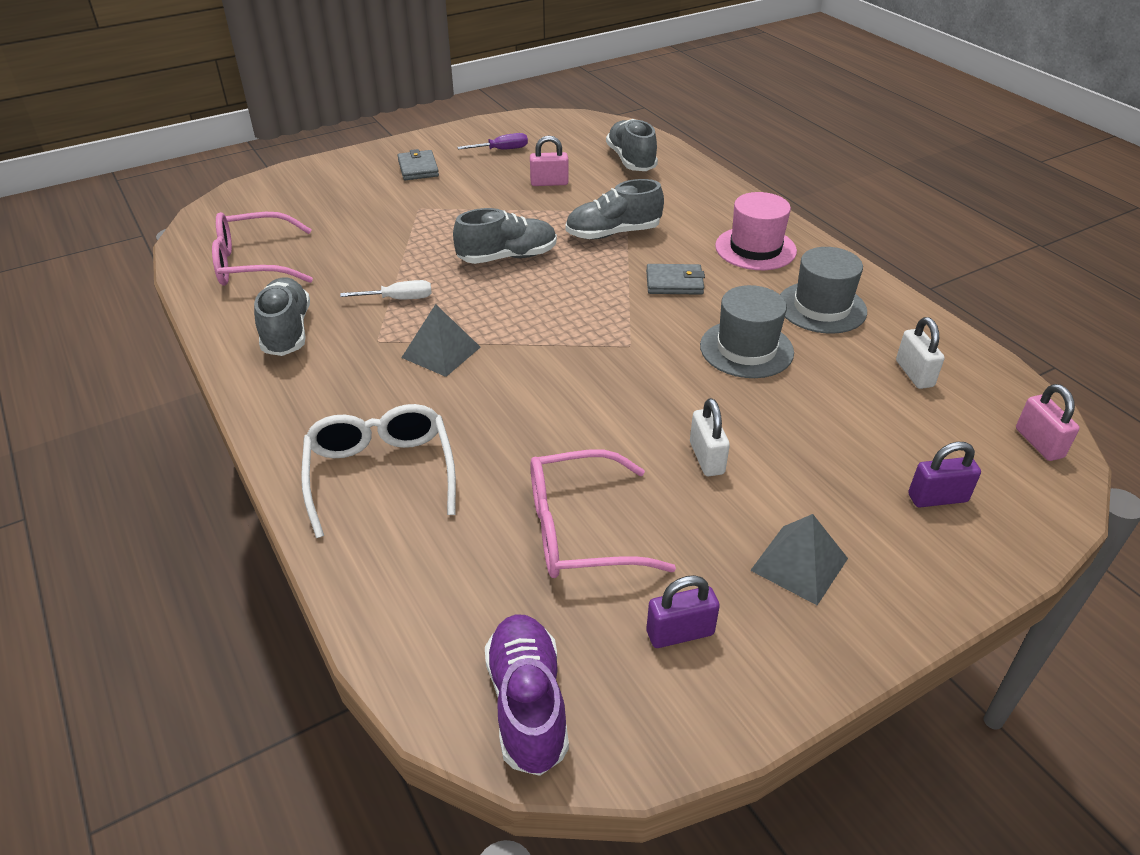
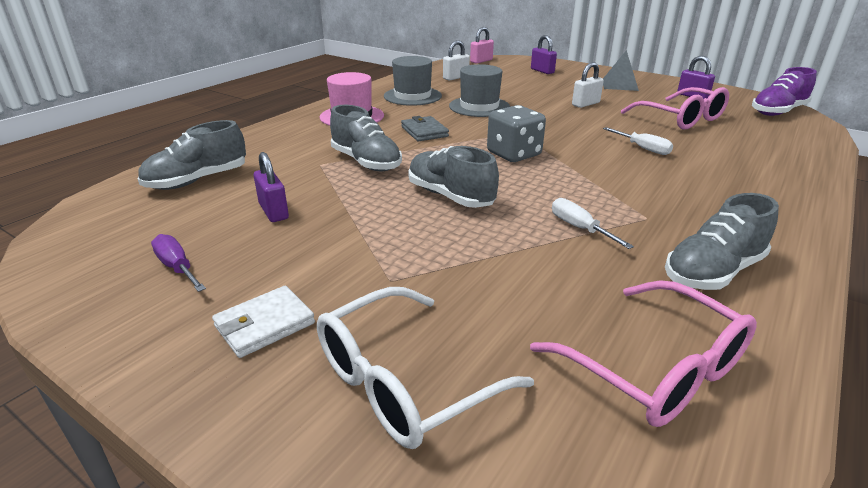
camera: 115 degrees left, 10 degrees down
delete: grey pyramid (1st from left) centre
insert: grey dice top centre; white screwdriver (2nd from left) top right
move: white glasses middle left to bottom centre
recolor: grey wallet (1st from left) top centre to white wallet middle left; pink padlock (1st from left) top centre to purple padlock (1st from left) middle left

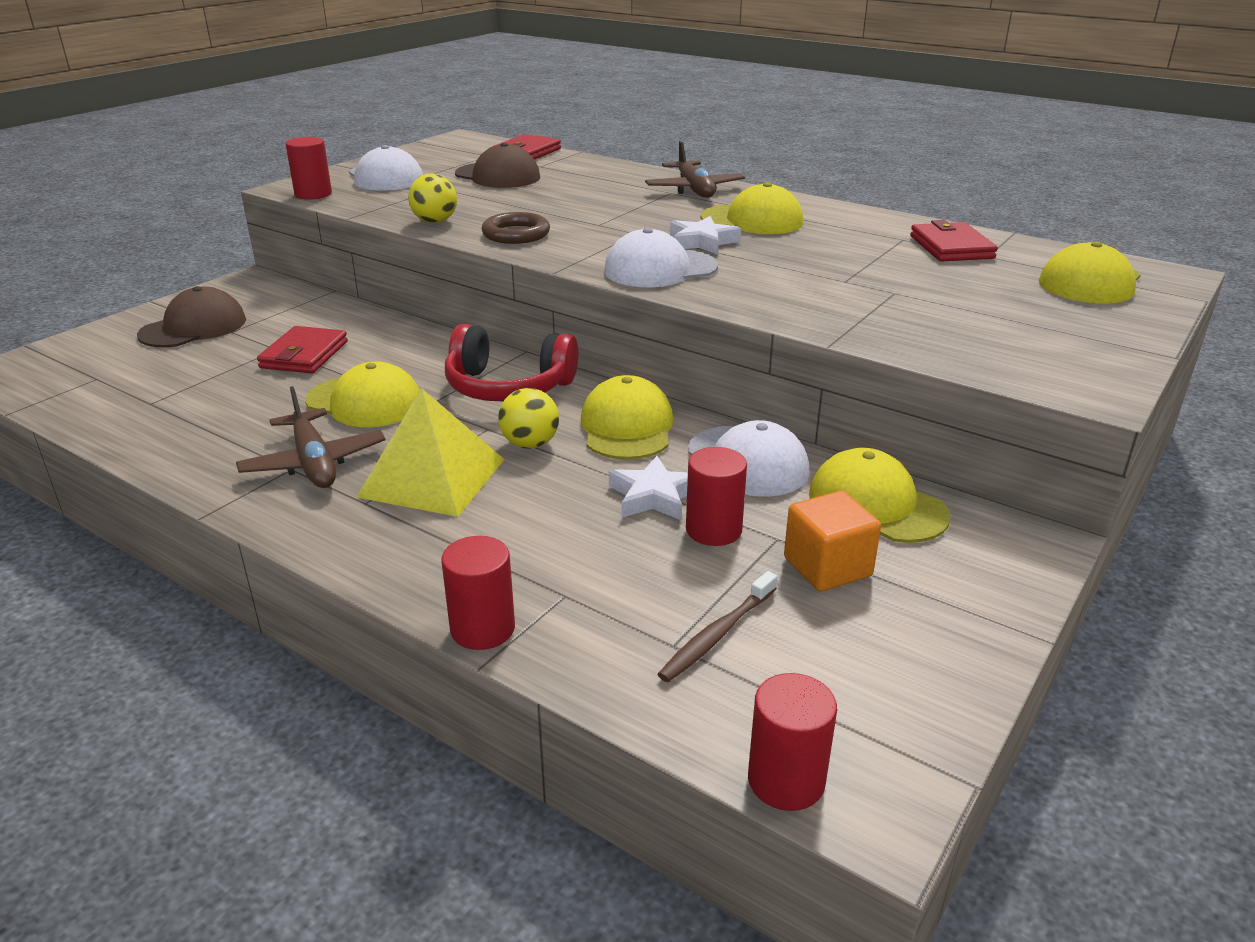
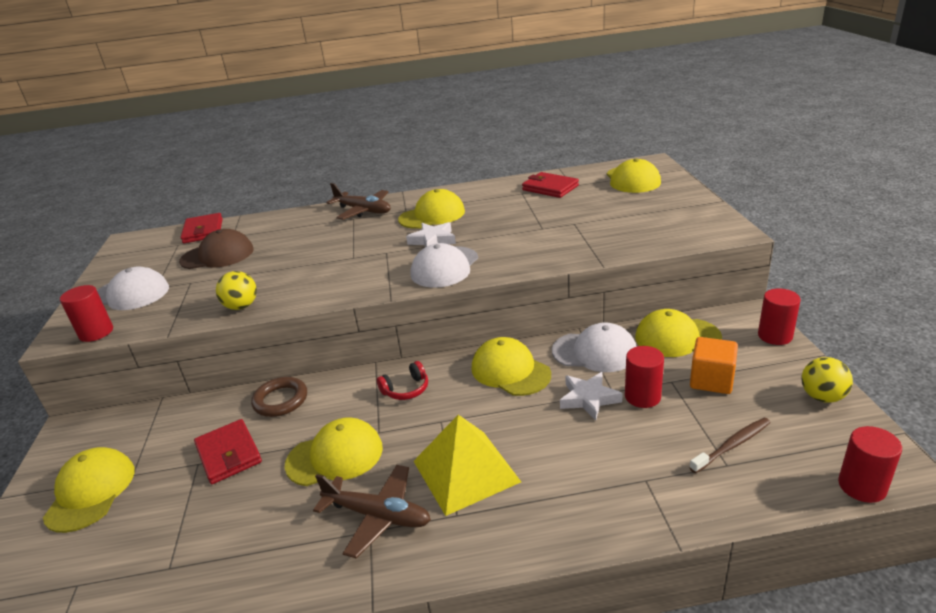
camera: 40 degrees left, 0 degrees up
move: red cylinder (2nd from left in the first image) centre to red cylinder (3rd from left) middle right; brown ring top centre to middle left; yellow ball (2nd from left) centre to middle right
recolor: brown cap (1st from left) middle left to yellow cap (1st from left) bottom left
rotate: brown toothbrush centre = bottom right 120 degrees counterclockwise
resize: red headphones centre = centre x0.51

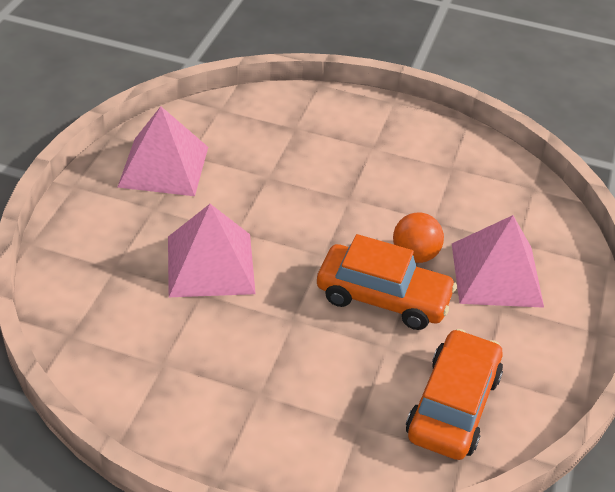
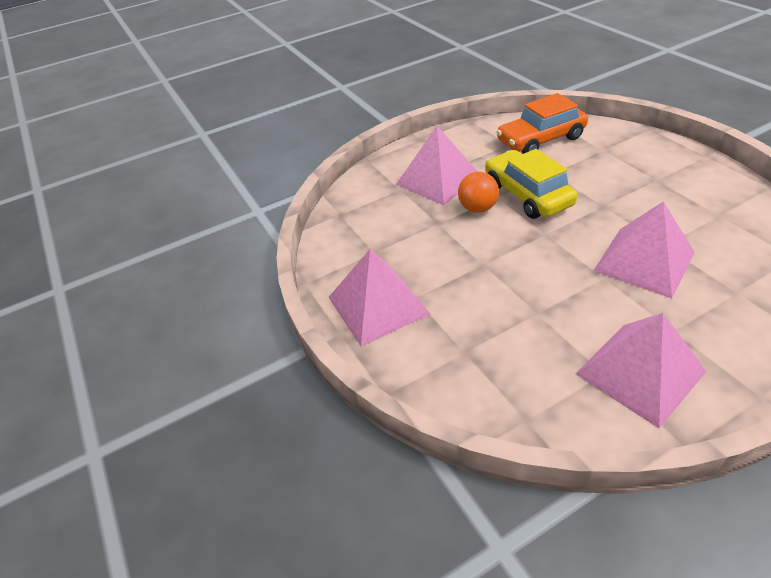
camera: 130 degrees left, 0 degrees up
insert: pink pyramid (1st from left) centre
recolor: orange car (1st from left) centre to yellow car top right

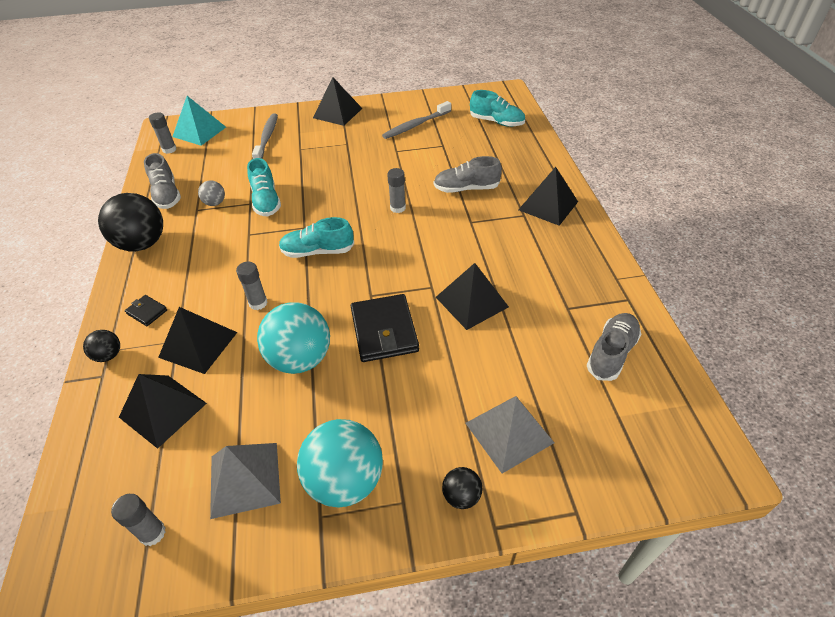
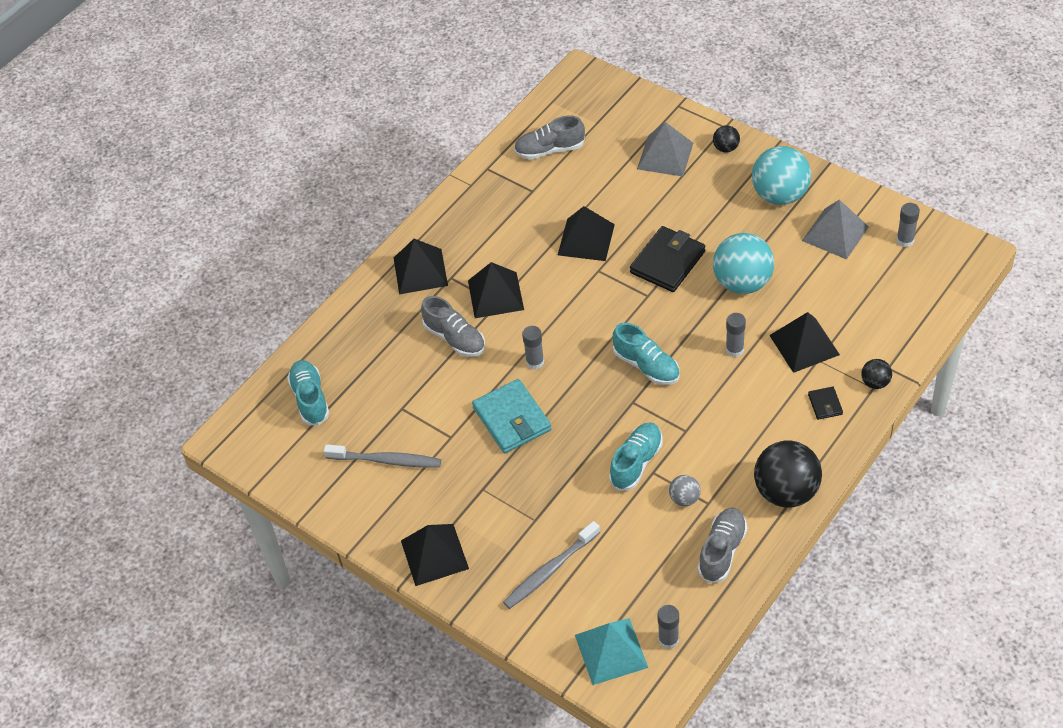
camera: 130 degrees left, 5 degrees up
insert: turquoise wallet centre
move: black pyramid (1st from left in the first image) middle left to black pyramid (3rd from left) centre

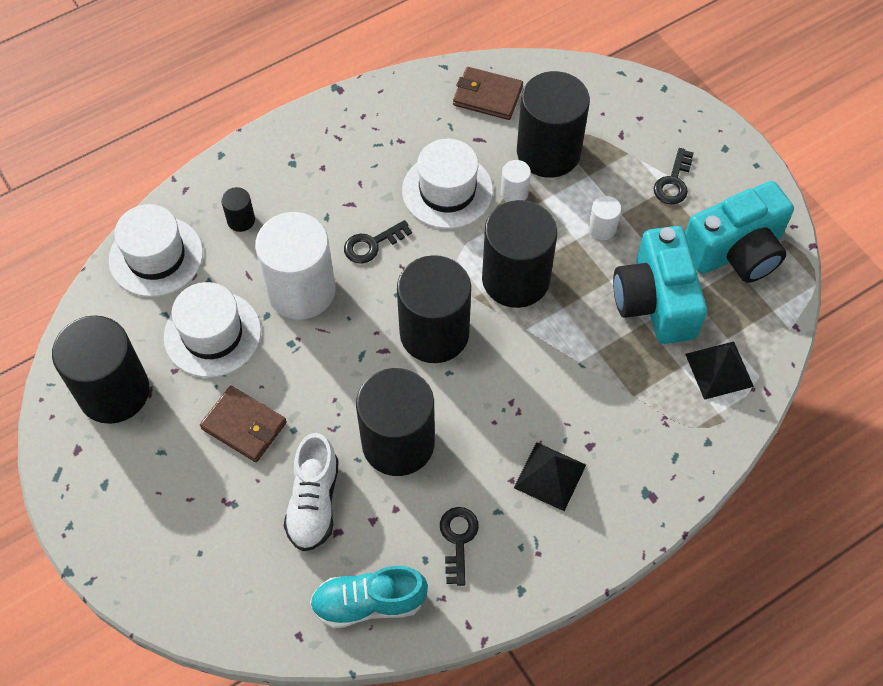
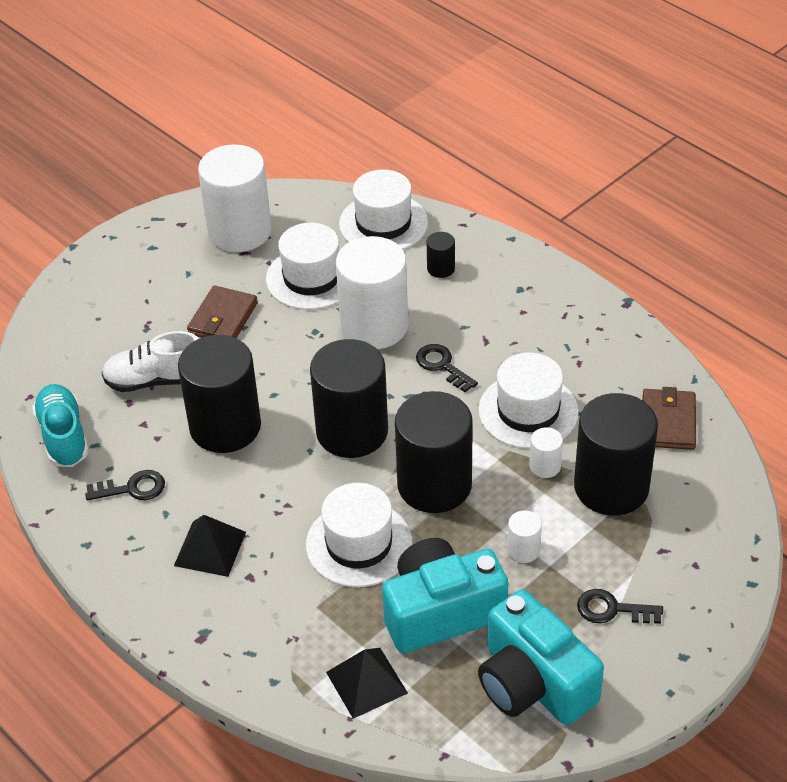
camera: 80 degrees right, 15 degrees down
insert: white hat (2nd from left) bottom centre
recolor: black cylinder (1st from left) middle left to white cylinder (1st from left) top left

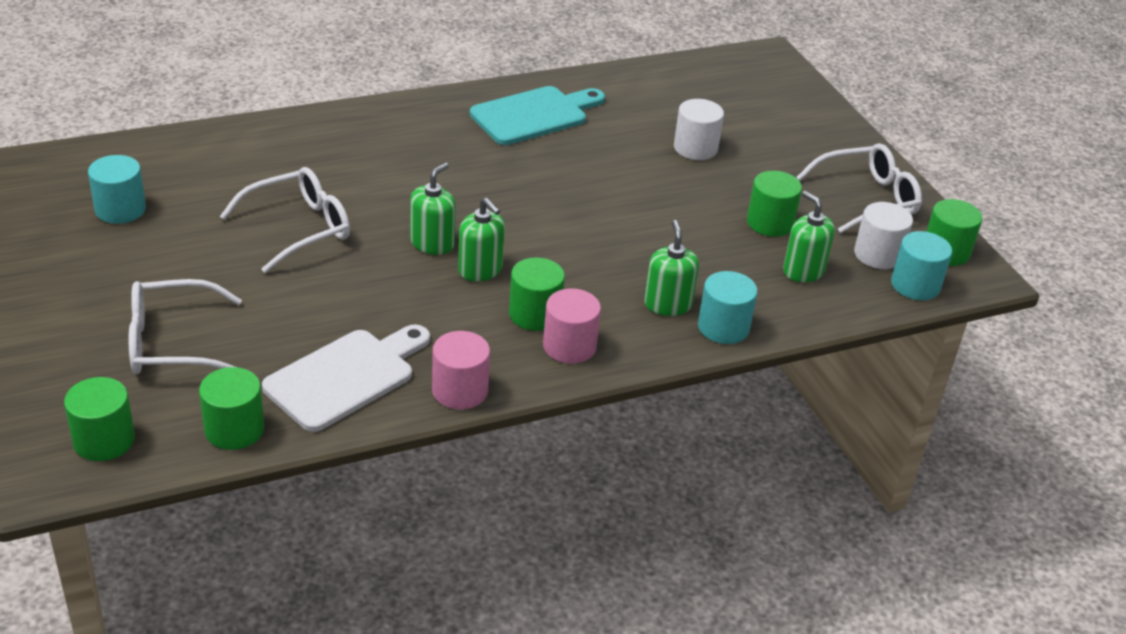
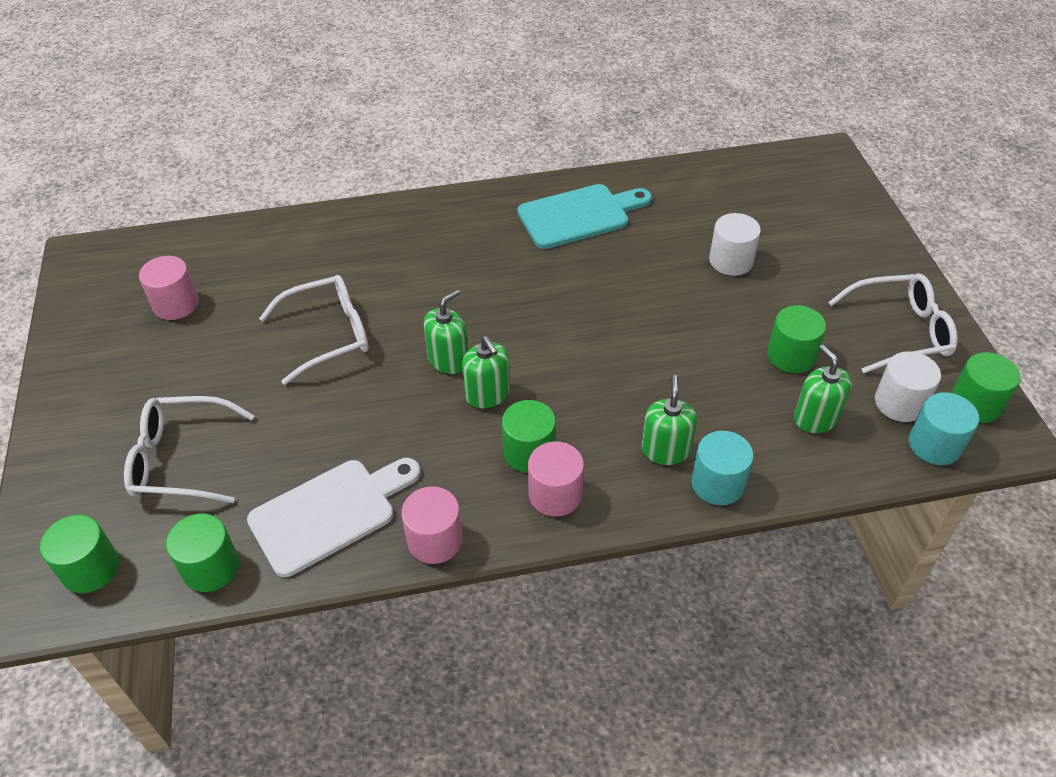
camera: 15 degrees right, 10 degrees up
recolor: turquoise cylinder (1st from left) top left to pink cylinder (1st from left) middle left

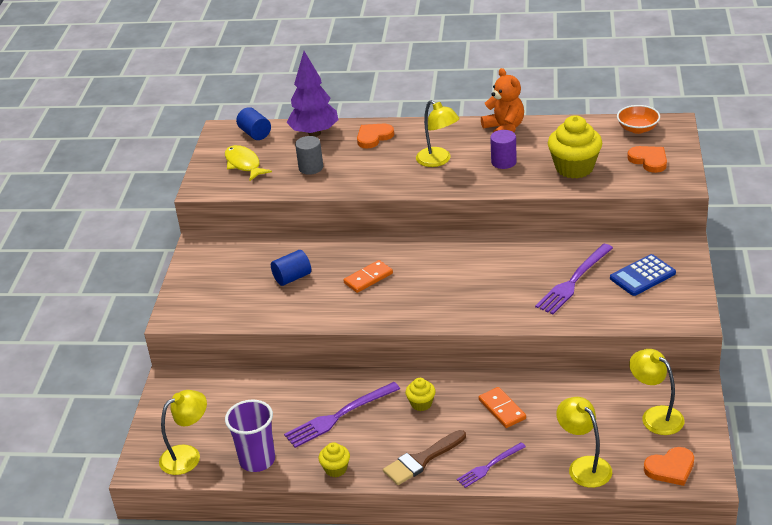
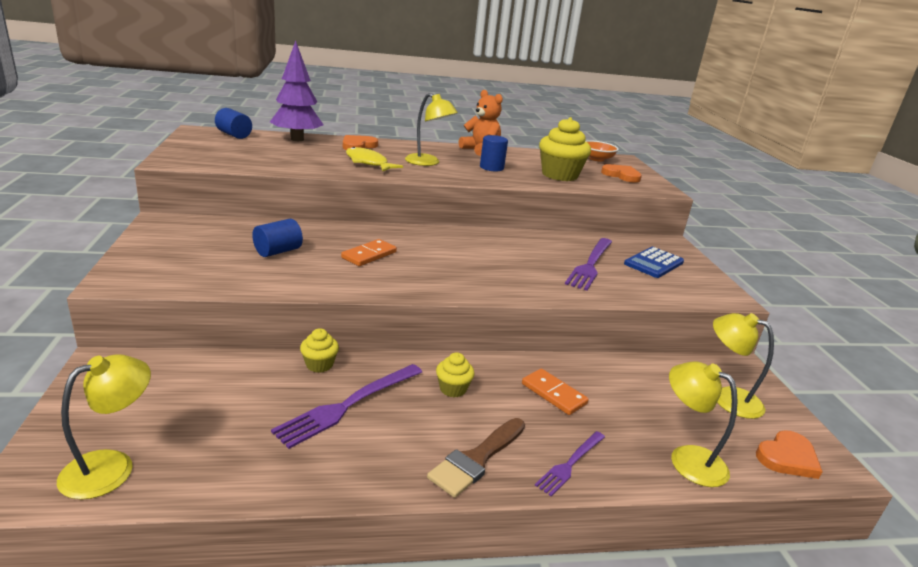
camera: 20 degrees left, 10 degrees down
delete: purple cup bottom left; grey cylinder top centre
move: yellow fish top left to top centre; yellow cupcake (1st from left) bottom centre to centre
recolor: purple cylinder top centre to blue cylinder (3rd from left) top centre

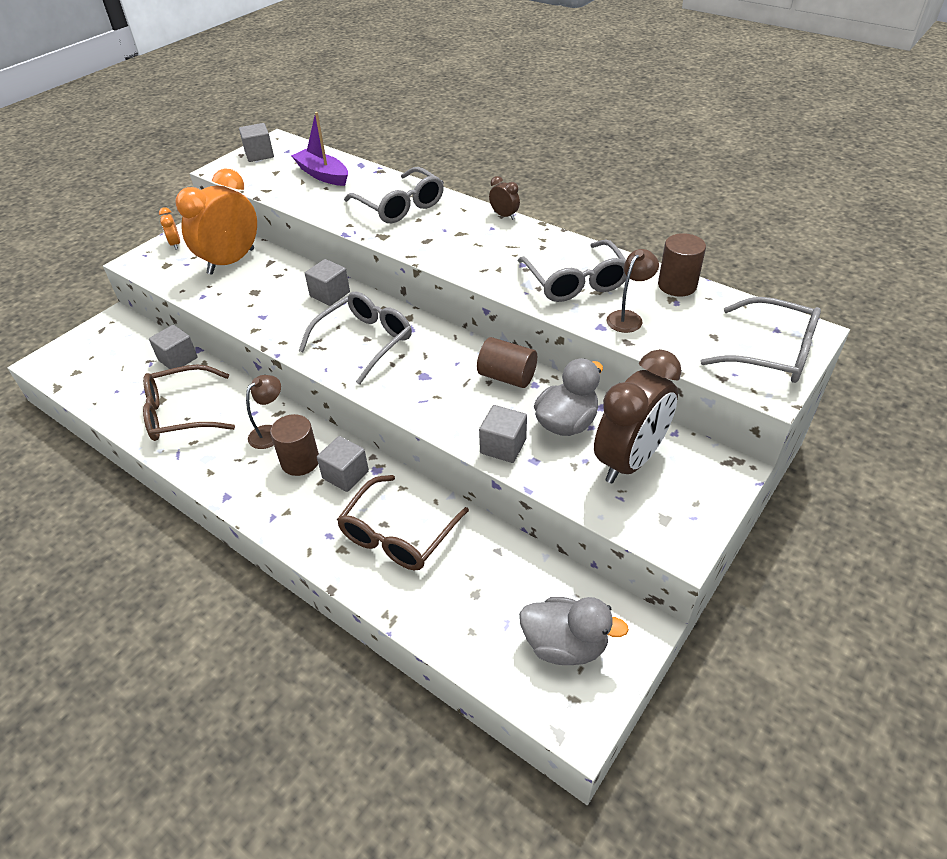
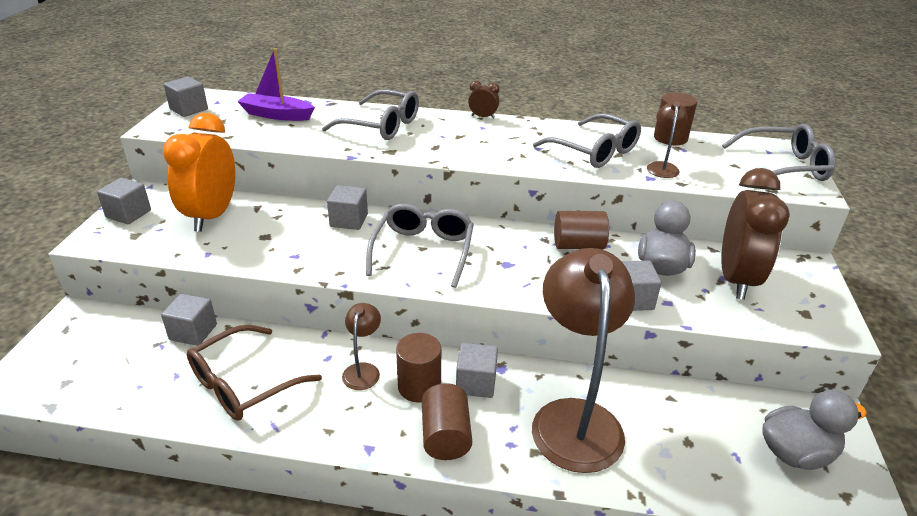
camera: 30 degrees left, 10 degrees down
insert: brown cylinder (2nd from left) bottom centre
replace: orange clock (1st from left) top left to grey cube (1st from left) middle left; brown glasses (2nd from left) centre to brown lamp (2nd from left) bottom centre

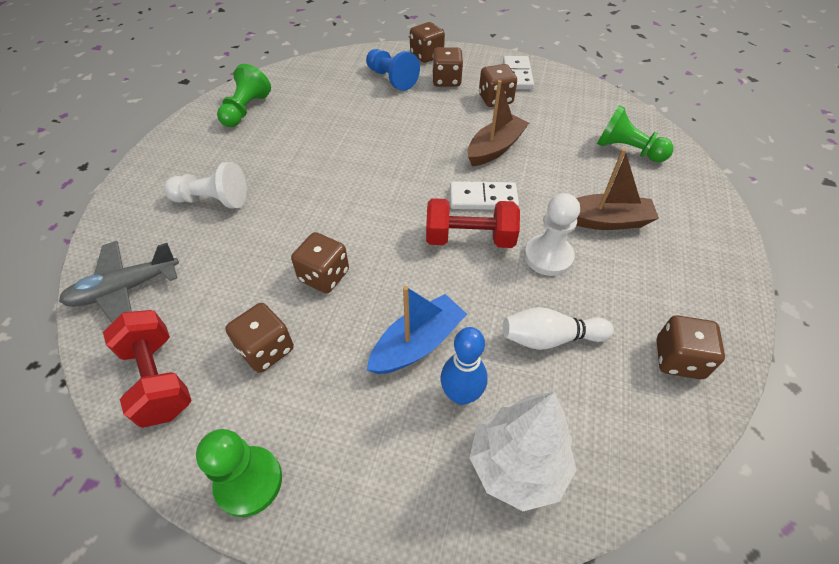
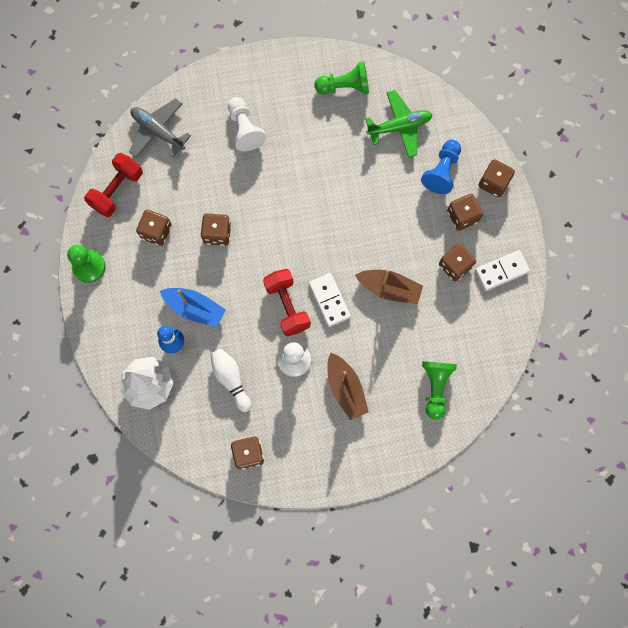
camera: 65 degrees right, 25 degrees up
insert: green plane top centre

